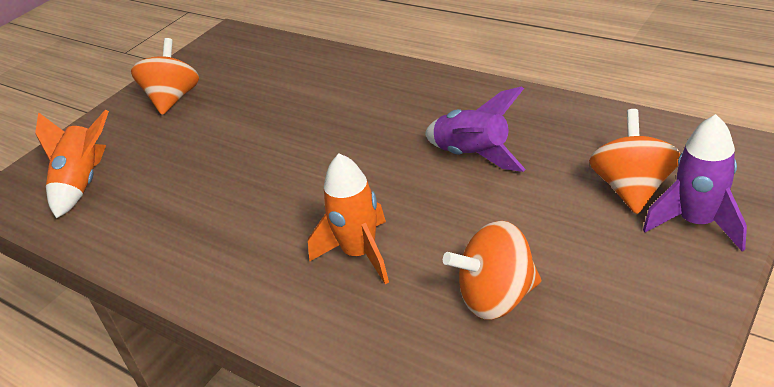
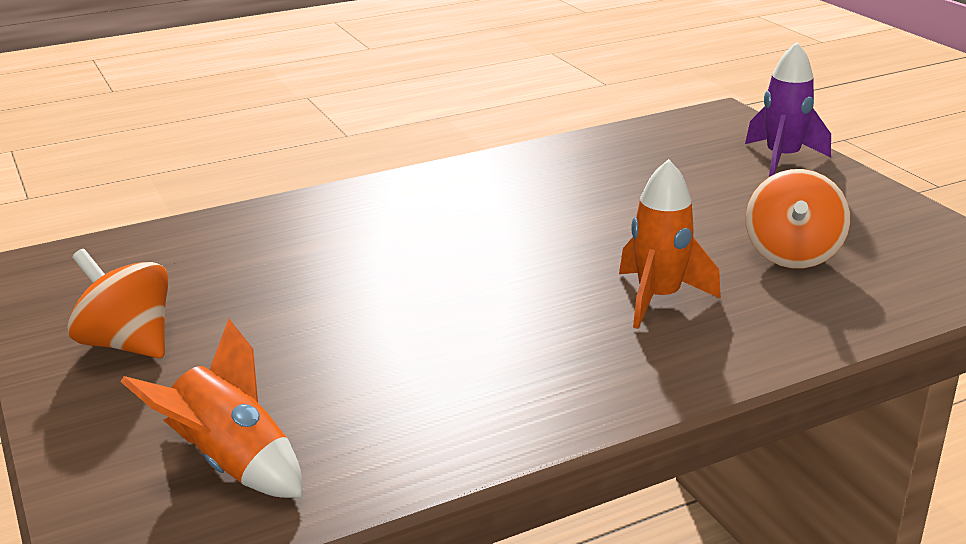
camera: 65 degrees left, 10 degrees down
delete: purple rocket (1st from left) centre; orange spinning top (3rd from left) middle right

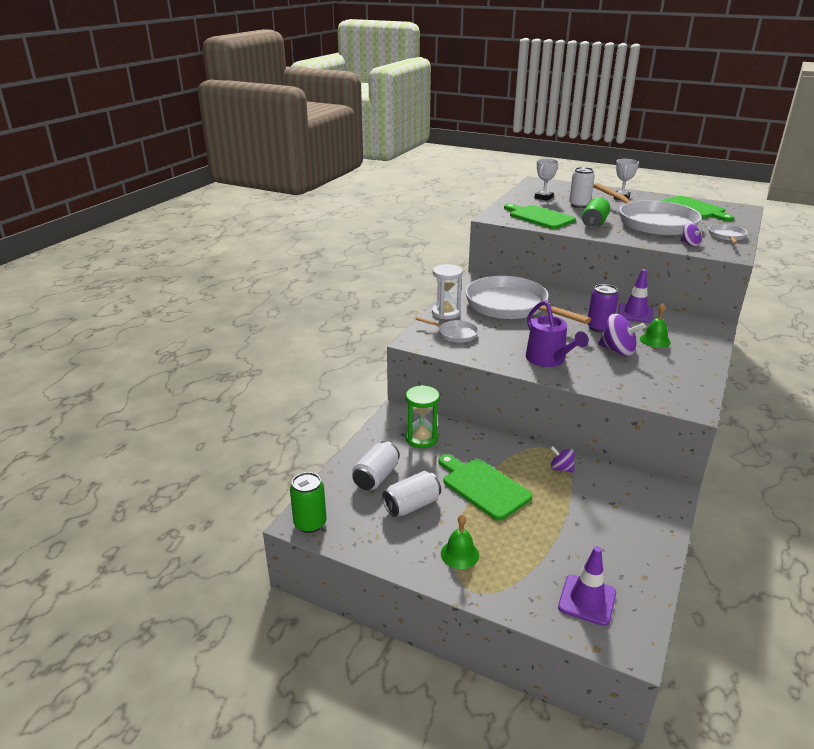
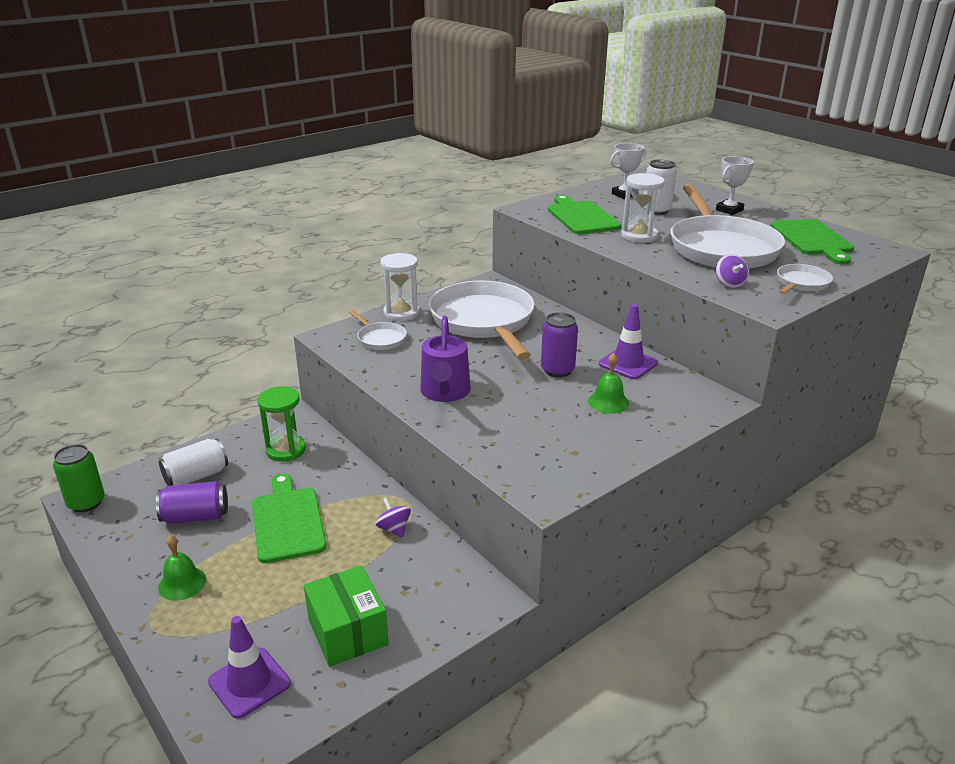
camera: 25 degrees right, 0 degrees up
delete: purple spinning top (2nd from left) middle right
insert: green box bottom centre
replace: green can (2nd from left) top right to white hourglass (2nd from left) top right
recolor: white can (2nd from left) centre to purple can (1st from left) middle left

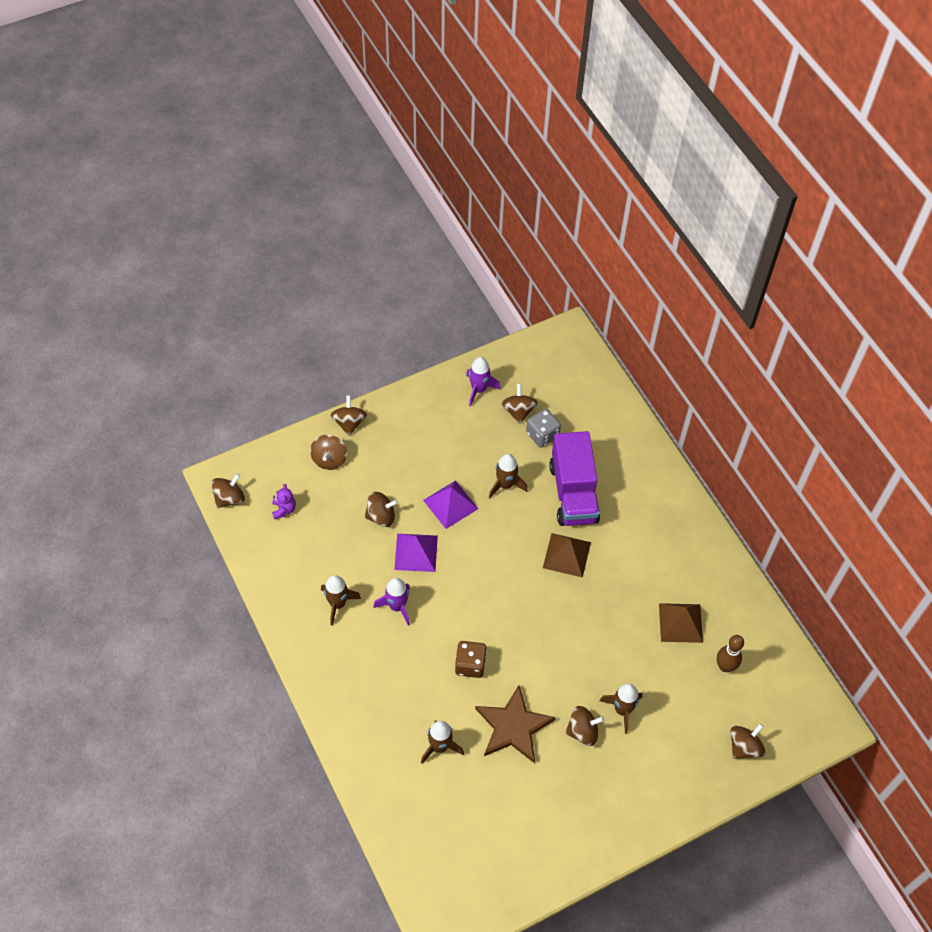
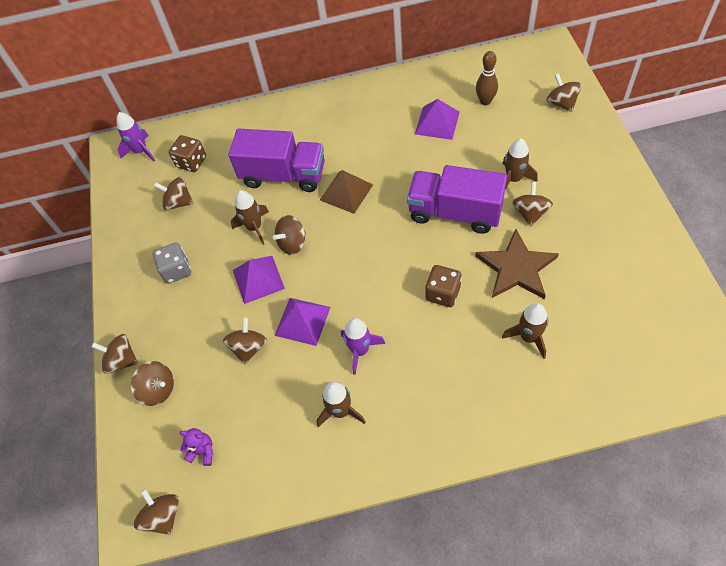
camera: 65 degrees left, 0 degrees up
insert: brown dice (1st from left) top left; brown spinning top (6th from left) centre; purple truck (2nd from left) centre
move: purple rocket (2nd from left in the first image) centre to purple rocket (1st from left) top left; grey dice centre to middle left
recolor: brown pyramid (2nd from left) bottom right to purple pyramid (3rd from left) top centre

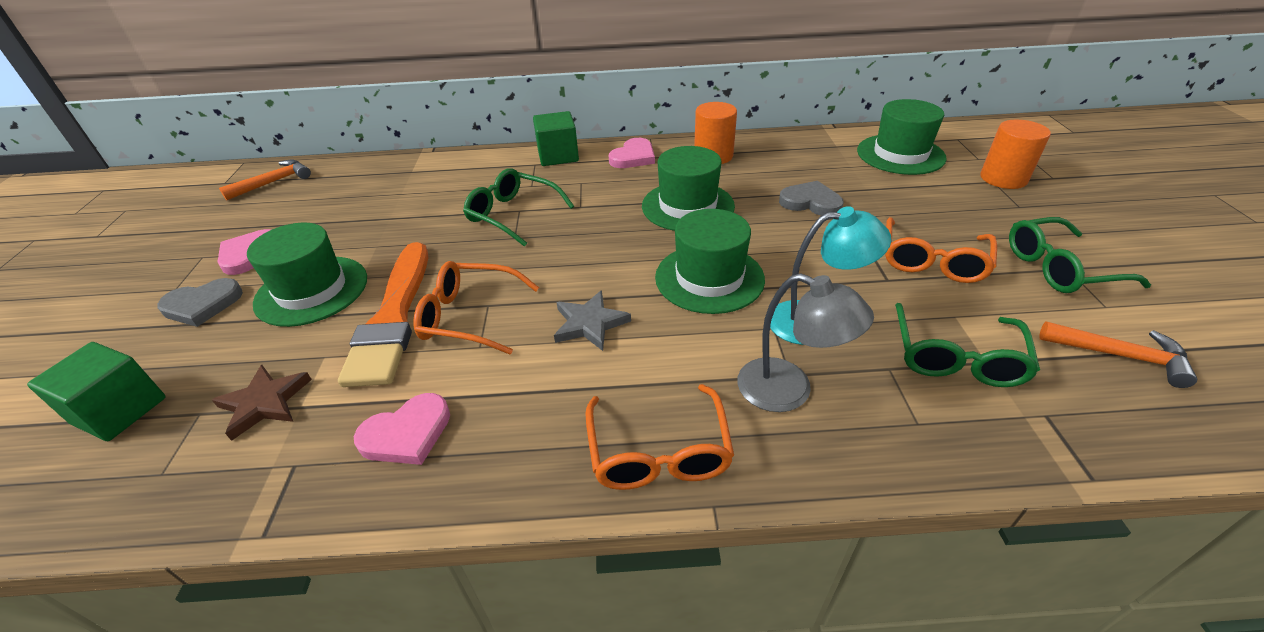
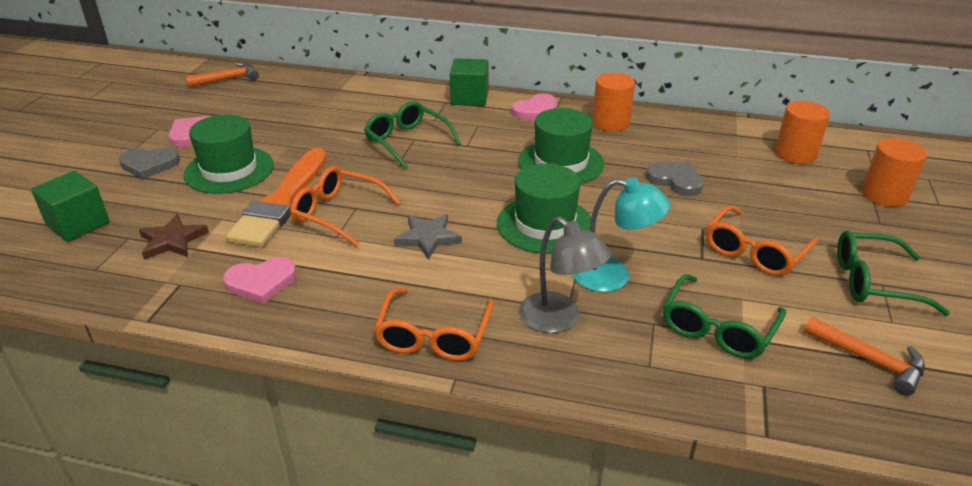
camera: 15 degrees right, 5 degrees down
replace: green hat (4th from left) top right to orange cylinder (2nd from left) top right

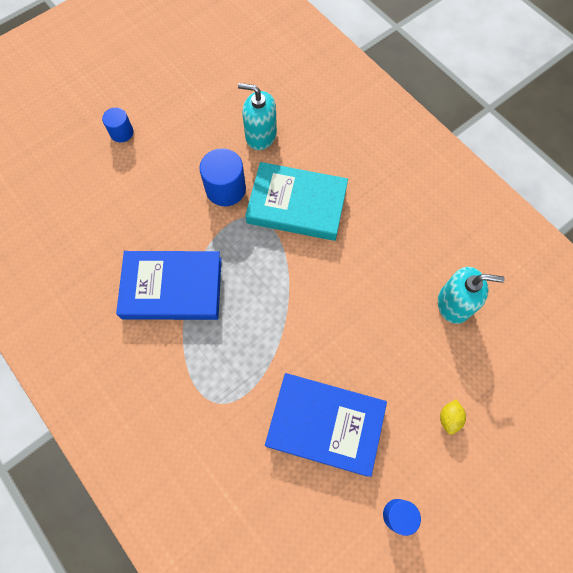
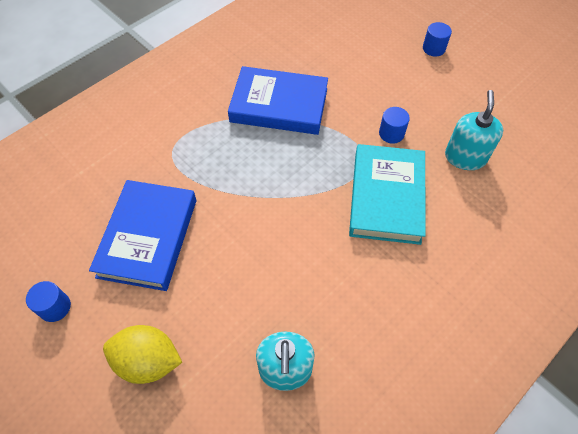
camera: 85 degrees right, 10 degrees down
rotate: blue book (1st from left in the first image) middle left = top centre 75 degrees counterclockwise
resize: blue cylinder (2nd from left) top centre = top right x0.61; yellow lemon bottom right = bottom left x1.97

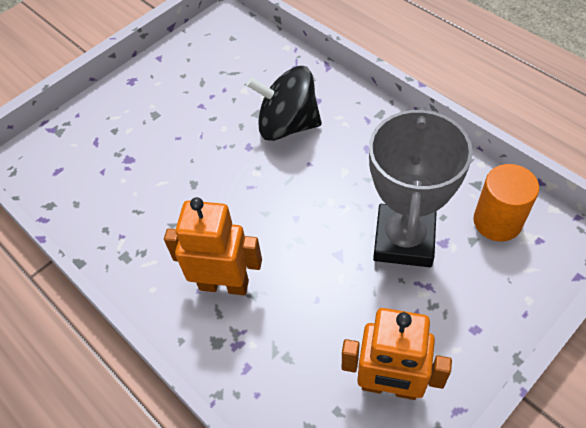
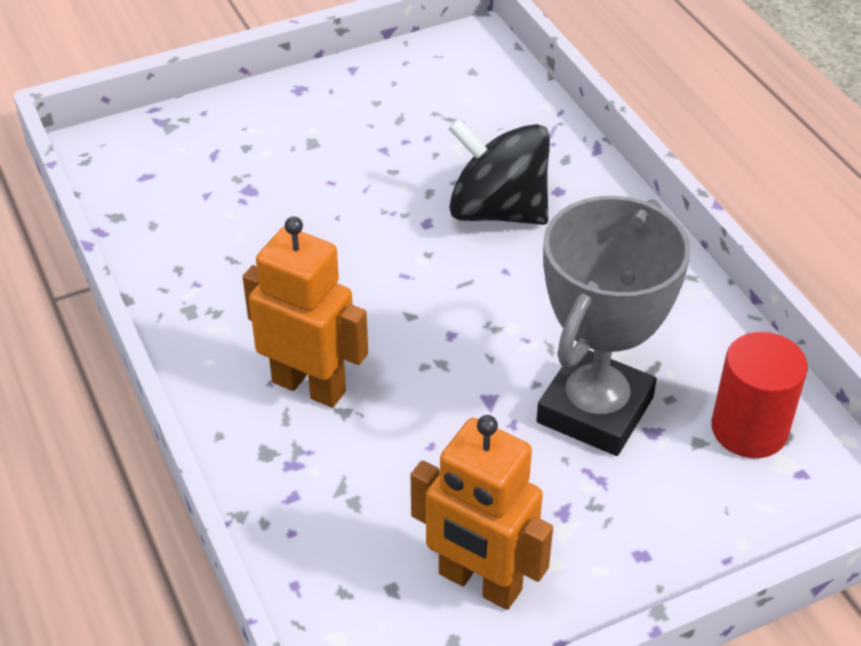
camera: 15 degrees right, 10 degrees down
recolor: orange cylinder middle right to red cylinder middle right

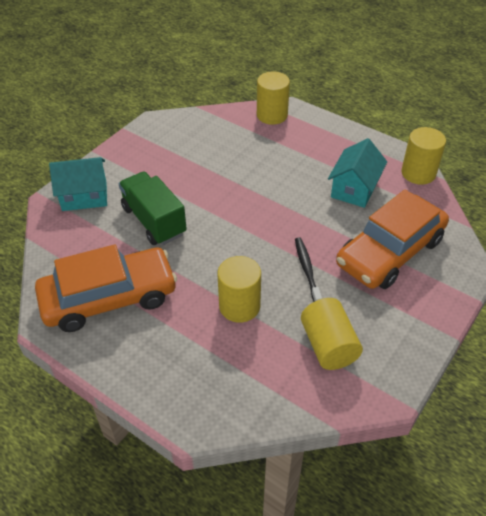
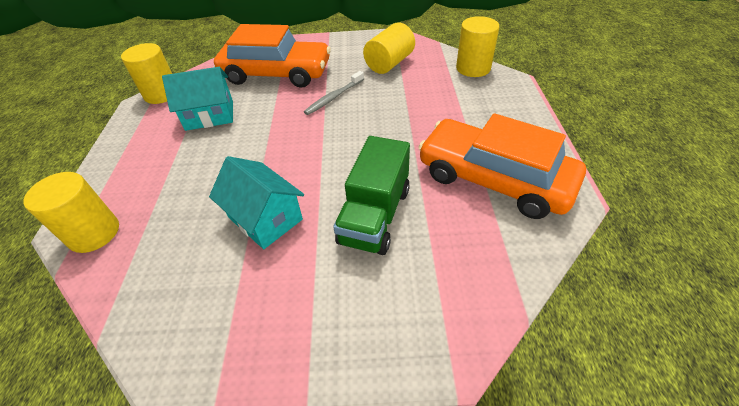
camera: 125 degrees left, 0 degrees up
move: turquoise house (1st from left in the first image) middle left to turquoise house (2nd from left) centre; yellow cylinder (1st from left in the first image) centre to yellow cylinder (4th from left) top centre
recolor: black toothbrush centre to grey toothbrush top centre

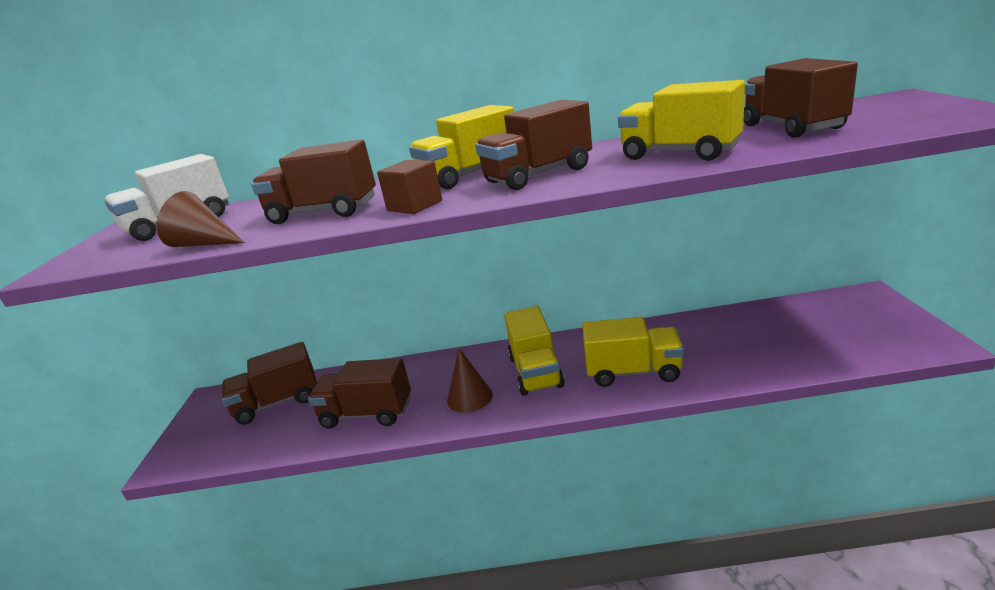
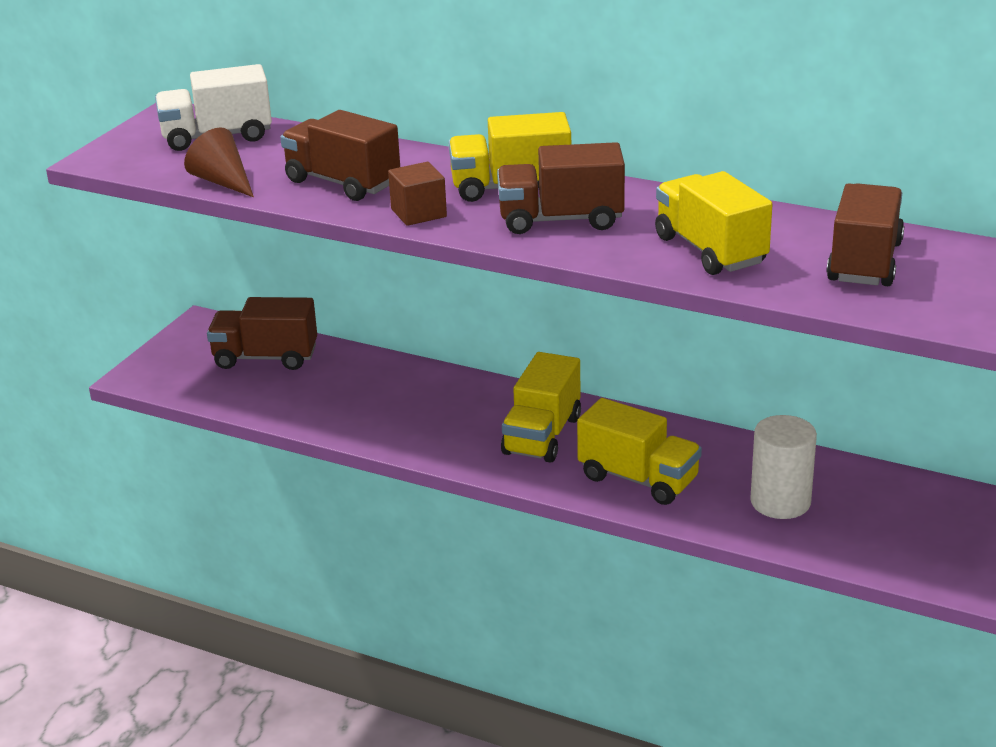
camera: 25 degrees right, 5 degrees up
delete: brown truck (3rd from left) centre; brown cone (2nd from left) centre
insert: white cylinder middle right

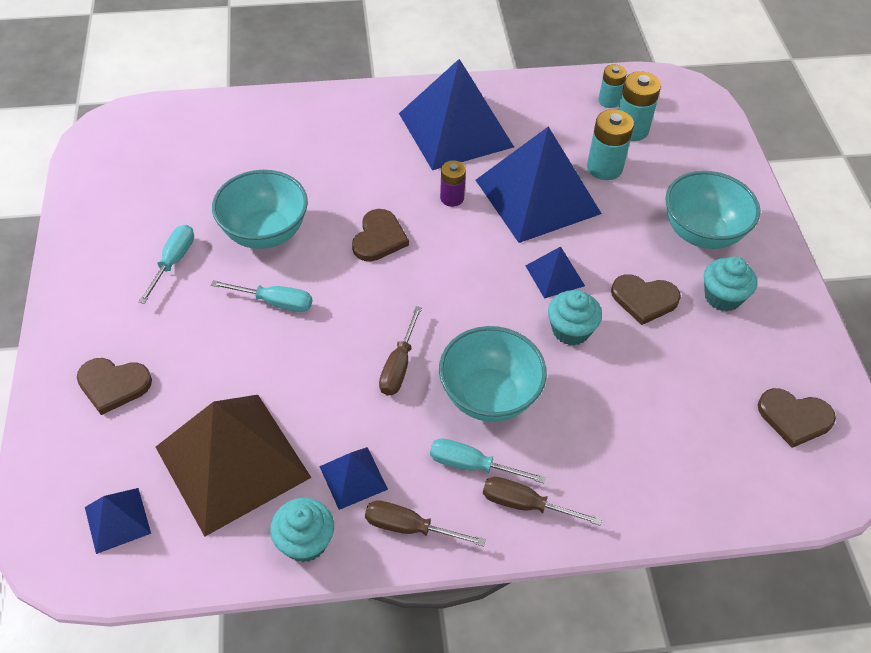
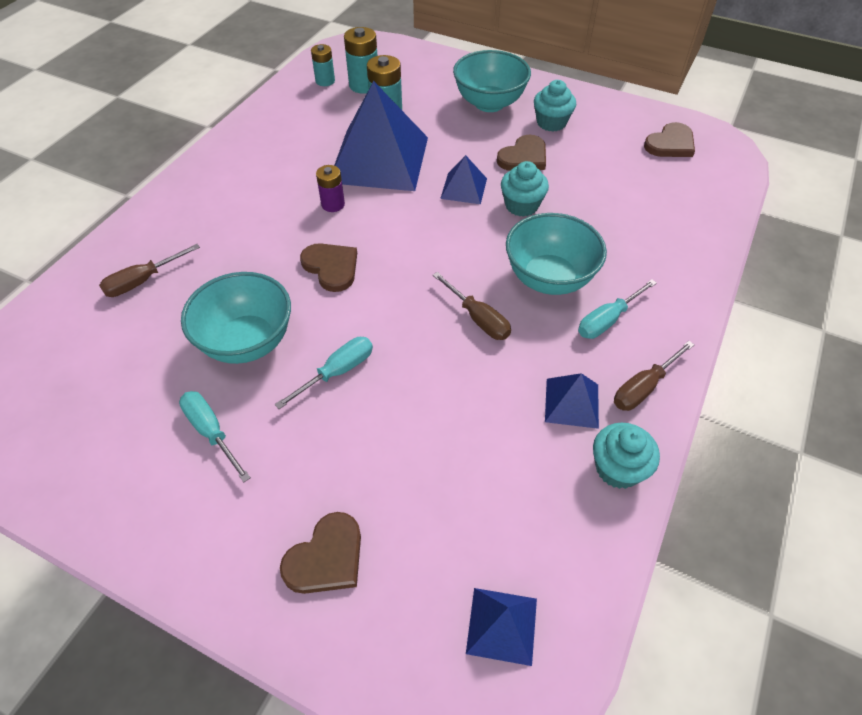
camera: 55 degrees left, 0 degrees up
delete: brown pyramid bottom left; blue pyramid (3rd from left) top centre
move: brown screwdriver (3rd from left in the first image) bottom centre to brown screwdriver (1st from left) middle left

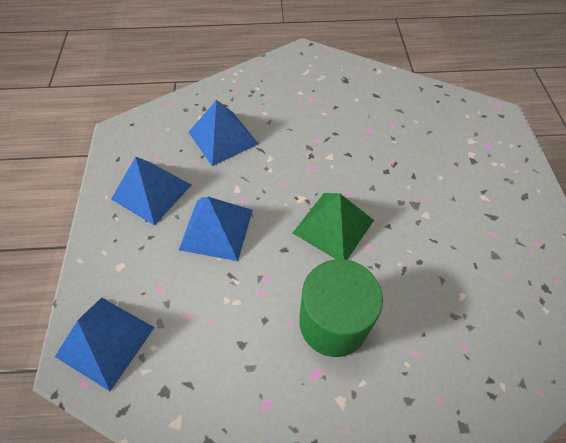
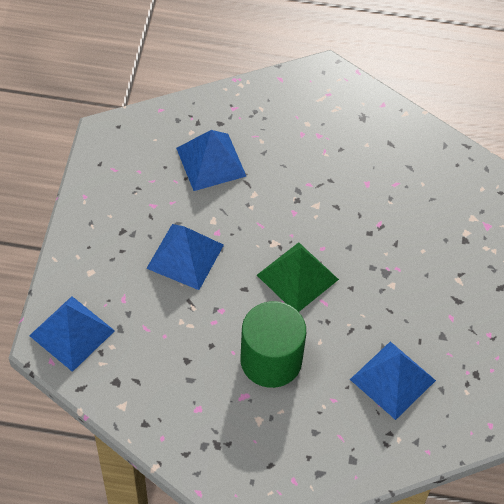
camera: 10 degrees right, 0 degrees up
move: blue pyramid (2nd from left in the first image) middle left to blue pyramid (4th from left) bottom right

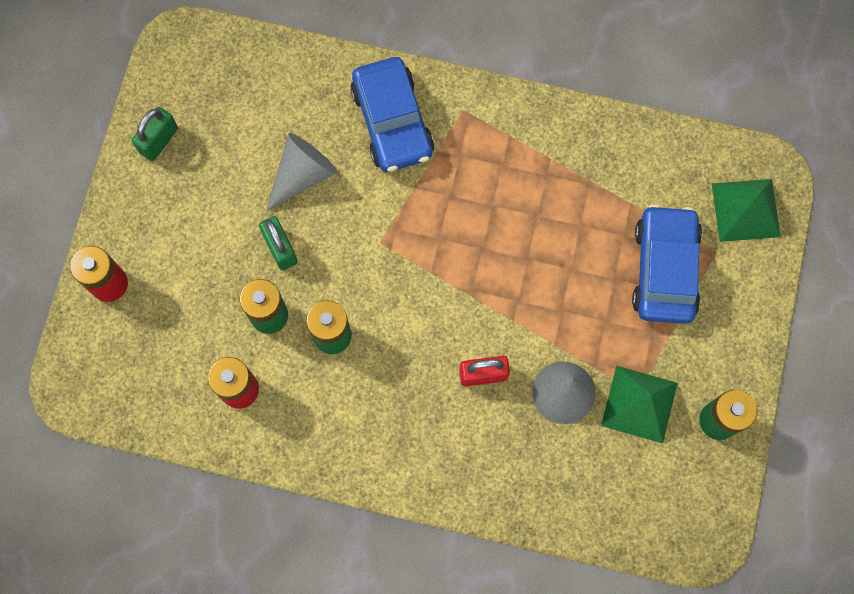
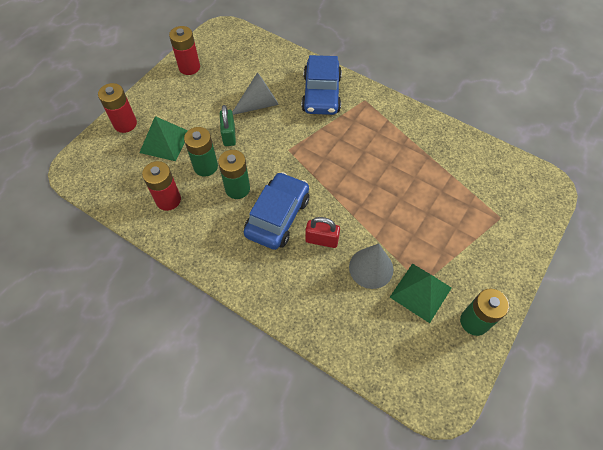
camera: 20 degrees right, 15 degrees down
move: blue car (2nd from left in the first image) middle right to blue car (1st from left) centre; green pyramid (2nd from left in the first image) middle right to green pyramid (1st from left) top left
replace: green padlock (1st from left) top left to red battery (3rd from left) top left

